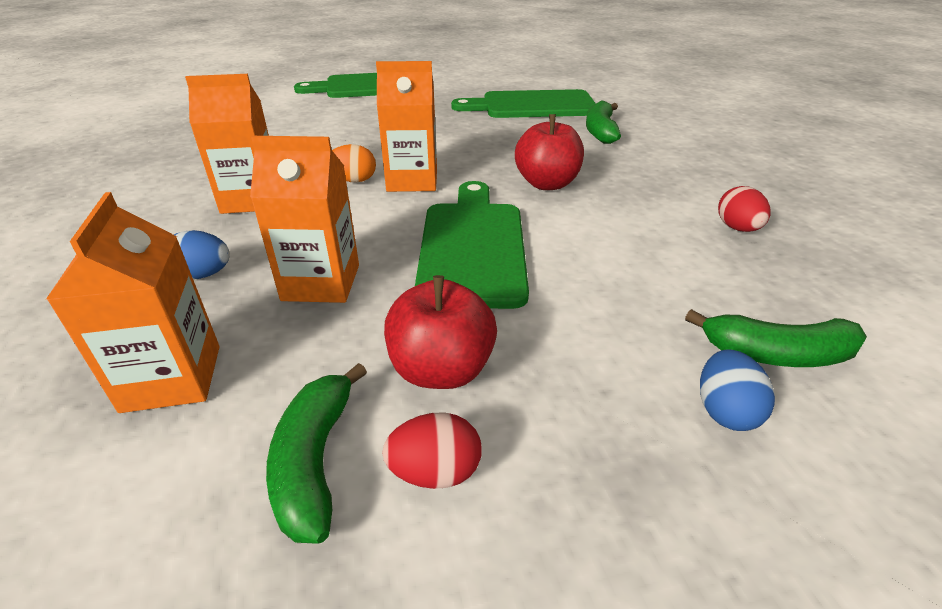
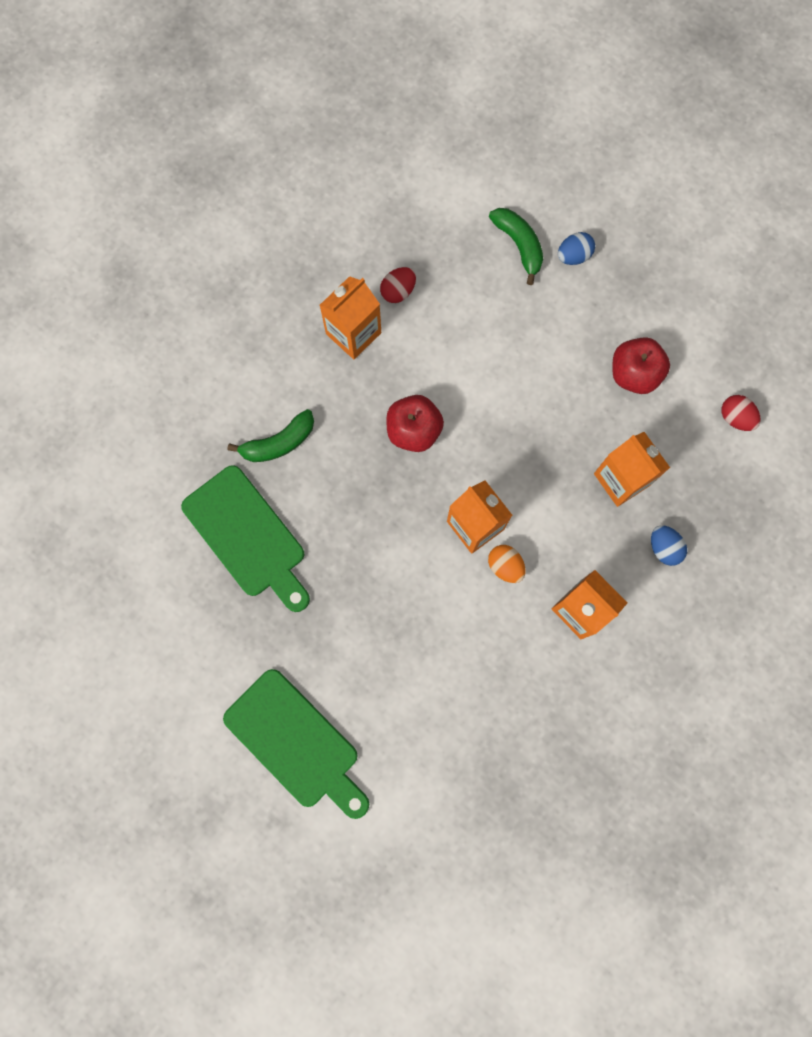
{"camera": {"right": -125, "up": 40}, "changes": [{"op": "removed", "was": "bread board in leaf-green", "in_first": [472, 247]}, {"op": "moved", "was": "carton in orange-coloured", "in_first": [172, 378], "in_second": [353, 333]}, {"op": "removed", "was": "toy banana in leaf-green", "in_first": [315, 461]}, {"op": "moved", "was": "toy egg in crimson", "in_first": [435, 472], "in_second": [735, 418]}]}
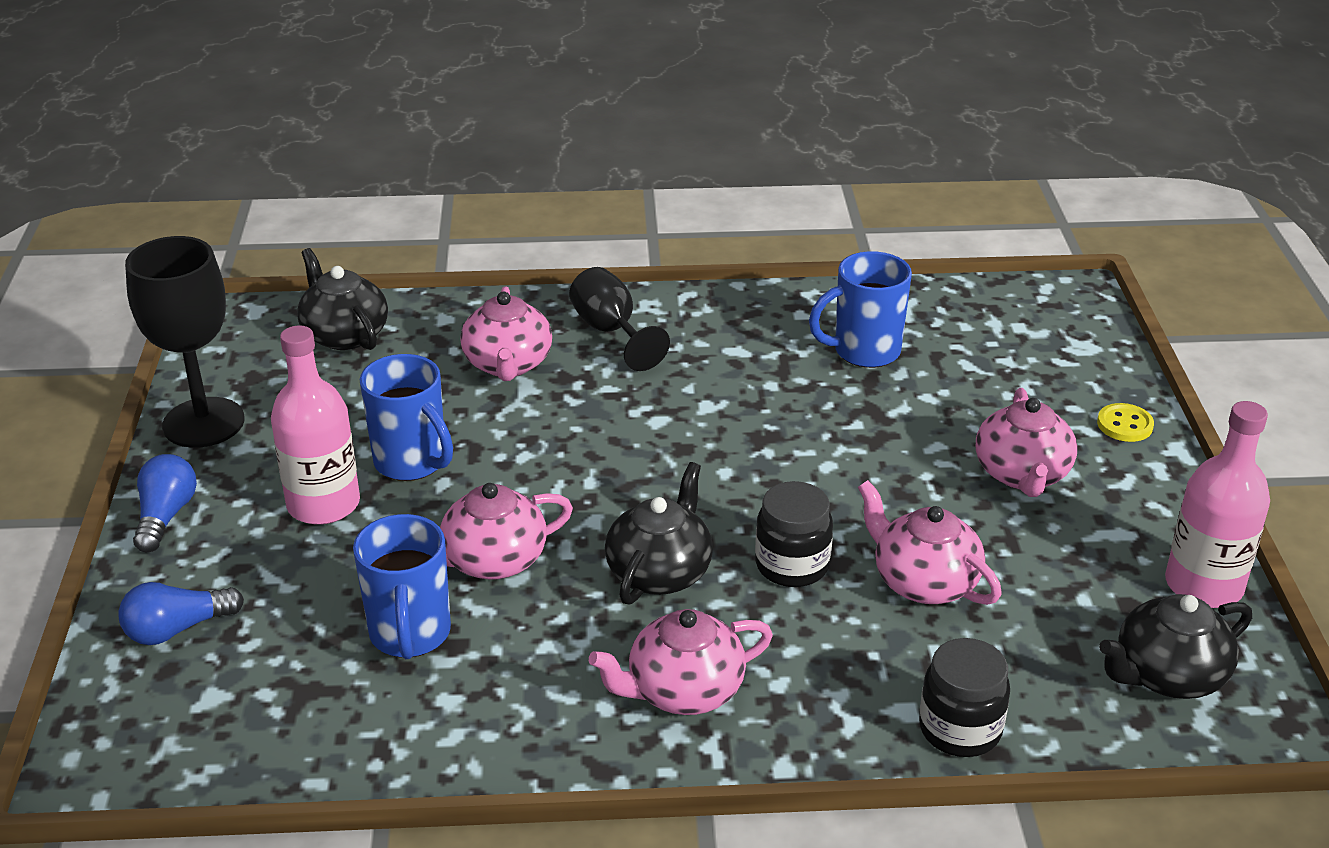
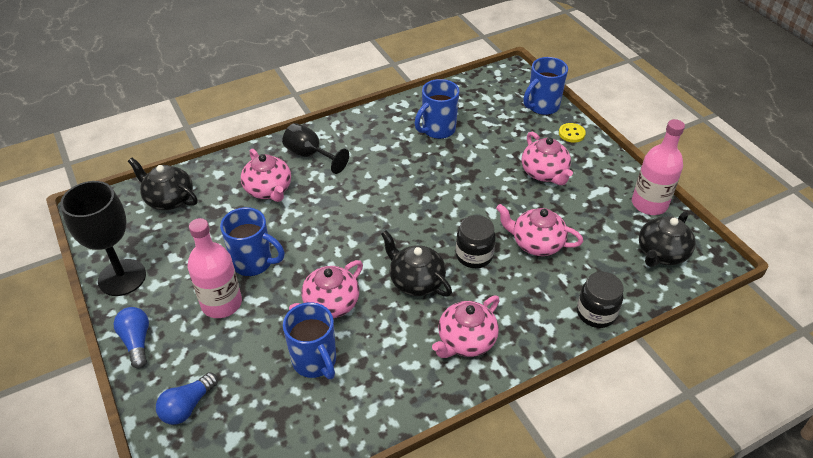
{"camera": {"right": -25, "up": 10}, "changes": [{"op": "turned", "was": "china teapot in jet-black", "in_first": [660, 572], "in_second": [416, 281], "clockwise": -45}, {"op": "added", "now": "coffee mug in cobalt", "in_second": [542, 107]}]}
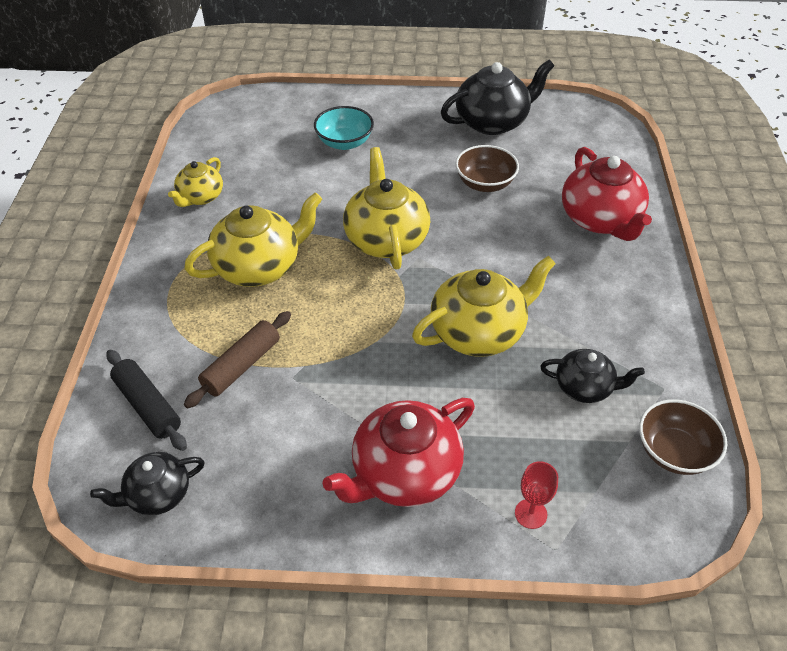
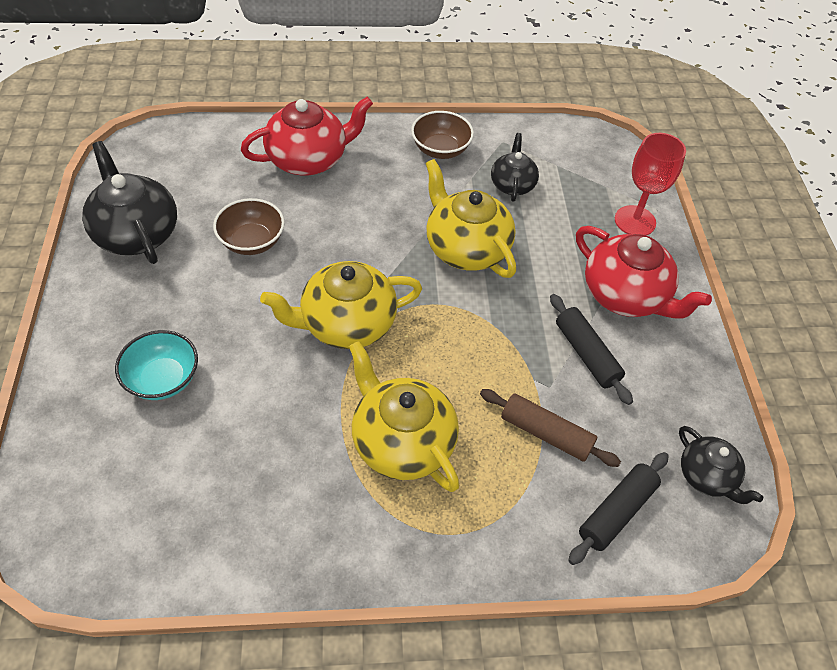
{"camera": {"right": -100, "up": 5}, "changes": [{"op": "removed", "was": "china teapot in bright yellow", "in_first": [200, 197]}, {"op": "moved", "was": "deep dish in dark brown", "in_first": [674, 452], "in_second": [440, 149]}, {"op": "resized", "was": "wine glass in crimson", "in_first": [530, 514], "in_second": [635, 221], "ratio": 1.73}, {"op": "added", "now": "dough roller in jet-black", "in_second": [586, 354]}]}
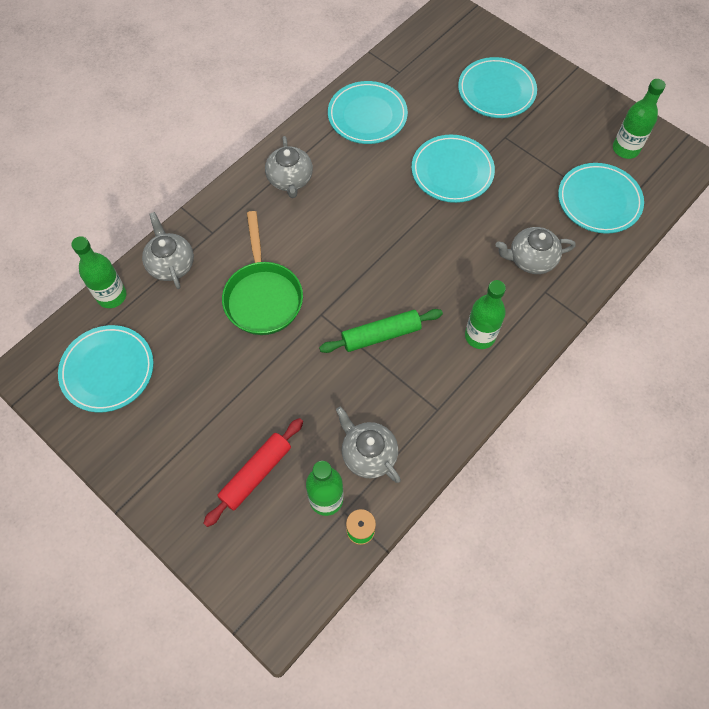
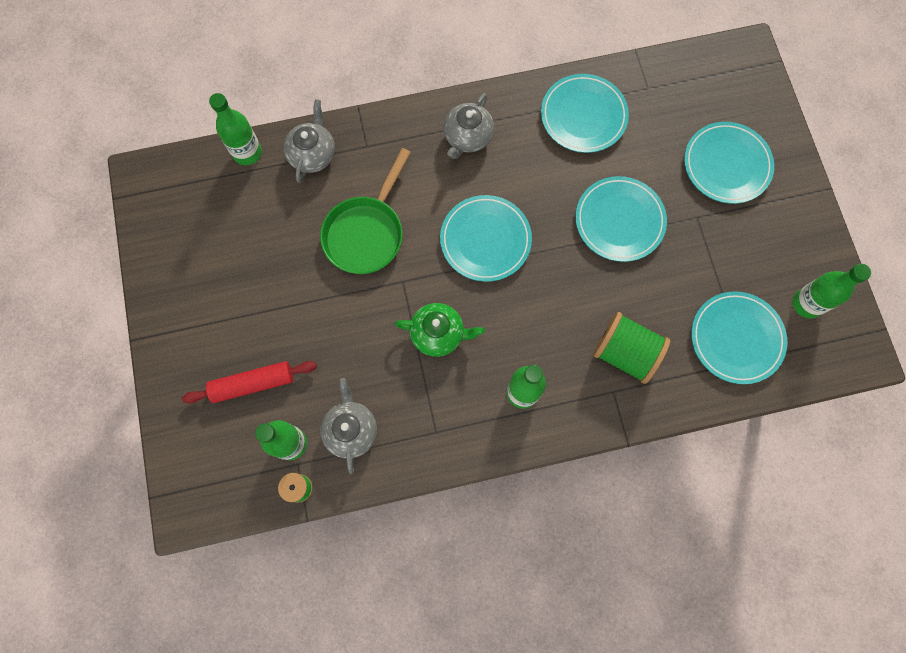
{"camera": {"right": 35, "up": 10}, "changes": [{"op": "replaced", "was": "china teapot in grey", "now": "reel of thread in leaf-green", "in_first": [531, 259], "in_second": [625, 353]}, {"op": "replaced", "was": "dough roller in leaf-green", "now": "china teapot in leaf-green", "in_first": [381, 335], "in_second": [438, 334]}, {"op": "moved", "was": "dinner plate in teal", "in_first": [107, 370], "in_second": [485, 240]}]}
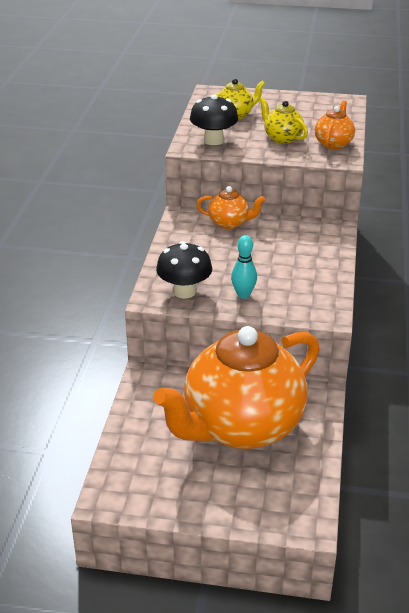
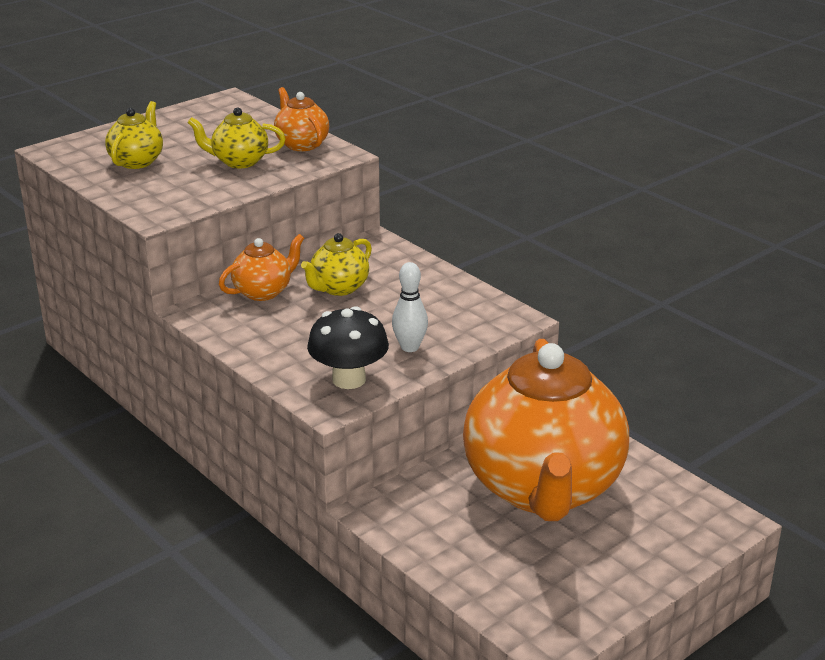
{"camera": {"right": -50, "up": -5}, "changes": [{"op": "removed", "was": "fungus in jet-black", "in_first": [213, 140]}, {"op": "recoloured", "was": "tenpin in teal", "now": "tenpin in snow-white", "in_first": [243, 294], "in_second": [410, 347]}, {"op": "added", "now": "china teapot in bright yellow", "in_second": [338, 288]}]}
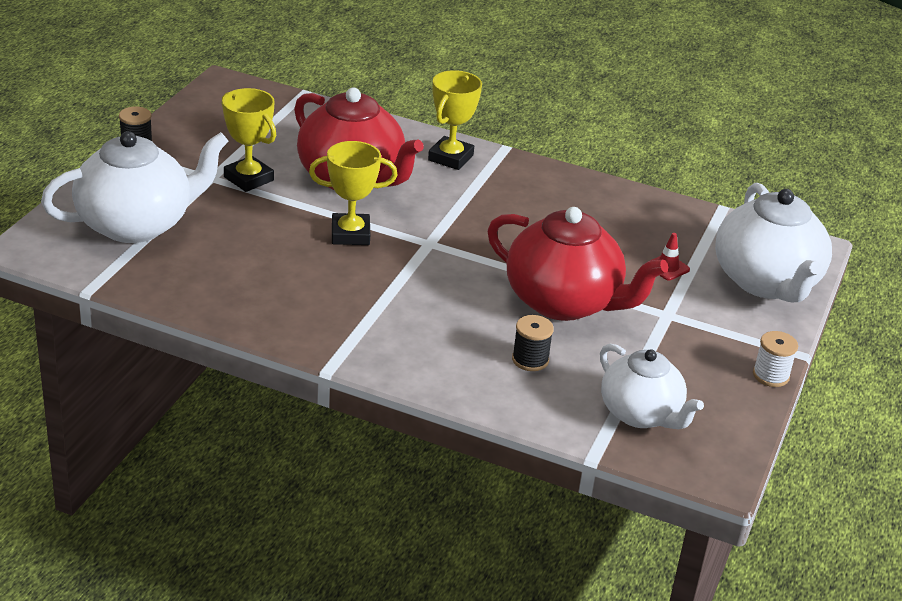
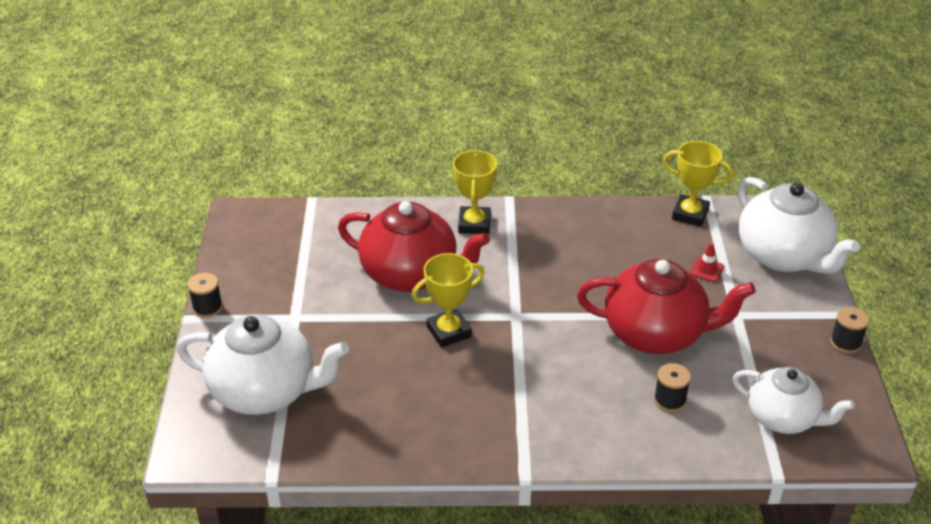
{"camera": {"right": -20, "up": 5}, "changes": [{"op": "moved", "was": "prize cup in bright yellow", "in_first": [248, 179], "in_second": [690, 214]}, {"op": "turned", "was": "china teapot in snow-white", "in_first": [136, 224], "in_second": [265, 391], "clockwise": 60}, {"op": "recoloured", "was": "reel of thread in snow-white", "now": "reel of thread in jet-black", "in_first": [770, 375], "in_second": [845, 342]}]}
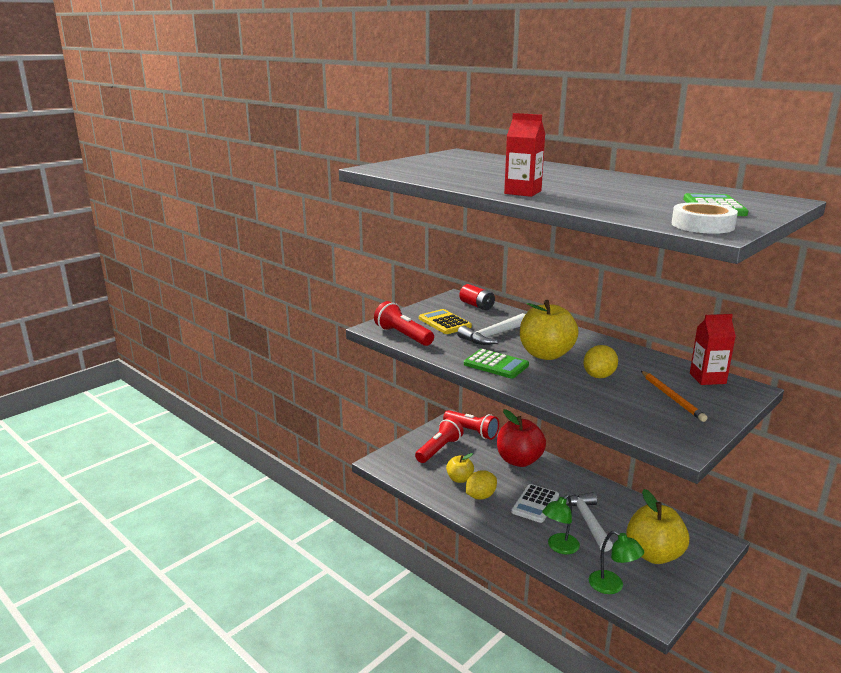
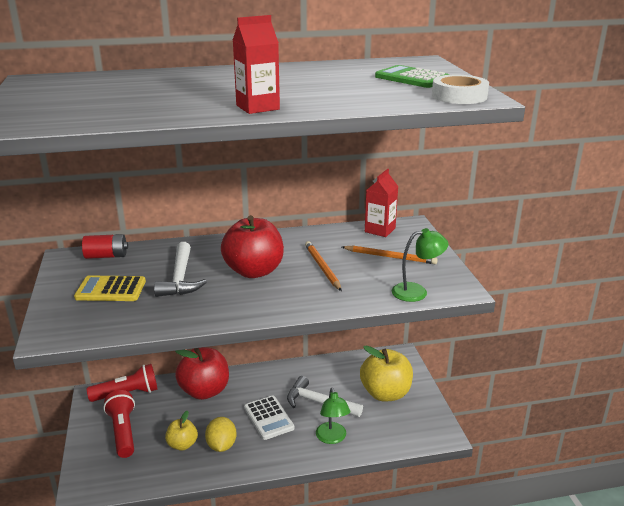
{"camera": {"right": -55, "up": 5}, "changes": [{"op": "recoloured", "was": "apple in bright yellow", "now": "apple in crimson", "in_first": [546, 354], "in_second": [254, 271]}, {"op": "removed", "was": "pocket torch in crimson", "in_first": [403, 336]}, {"op": "replaced", "was": "citrus fruit in bright yellow", "now": "wooden pencil in orange-coloured", "in_first": [599, 376], "in_second": [322, 267]}, {"op": "removed", "was": "adding machine in leaf-green", "in_first": [496, 365]}, {"op": "moved", "was": "desk lamp in leaf-green", "in_first": [612, 586], "in_second": [417, 291]}]}
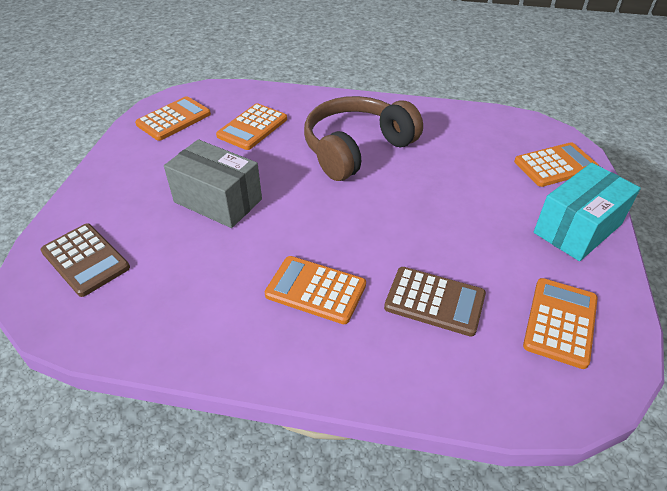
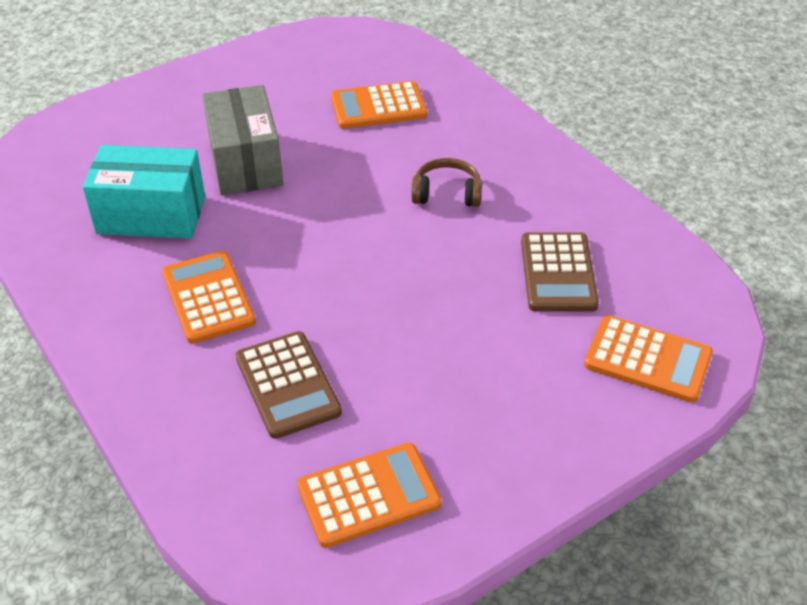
{"camera": {"right": 45, "up": 0}, "changes": [{"op": "removed", "was": "adding machine in orange-coloured", "in_first": [174, 119]}, {"op": "resized", "was": "headset in dark brown", "in_first": [356, 149], "in_second": [447, 193], "ratio": 0.46}, {"op": "moved", "was": "package in teal", "in_first": [577, 228], "in_second": [151, 215]}, {"op": "moved", "was": "adding machine in dark brown", "in_first": [85, 260], "in_second": [558, 273]}]}
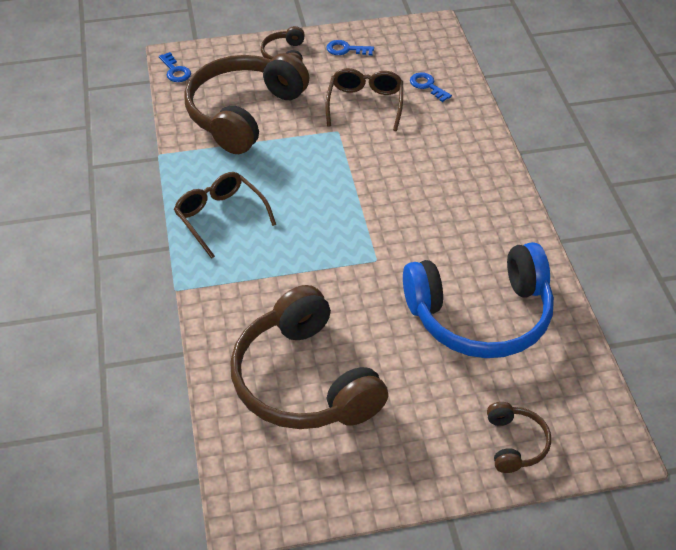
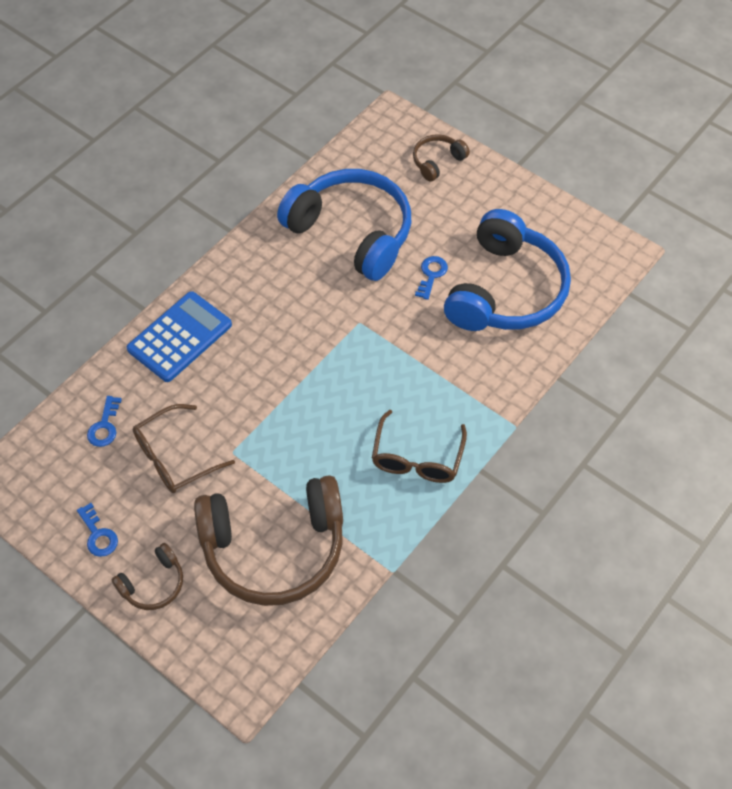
{"camera": {"right": -130, "up": 10}, "changes": [{"op": "moved", "was": "key in cobalt", "in_first": [175, 71], "in_second": [431, 275]}, {"op": "recoloured", "was": "headset in dark brown", "now": "headset in cobalt", "in_first": [305, 380], "in_second": [505, 290]}, {"op": "added", "now": "adding machine in cobalt", "in_second": [180, 337]}]}
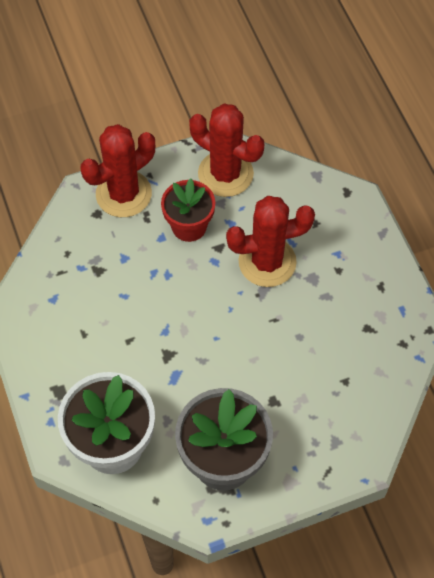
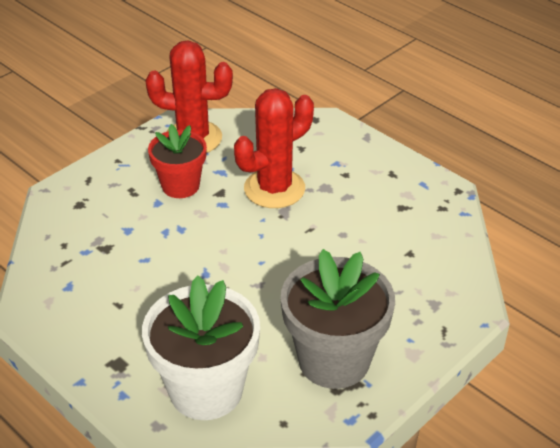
{"camera": {"right": -25, "up": -20}, "changes": [{"op": "removed", "was": "prickly plant in crimson", "in_first": [123, 194]}]}
